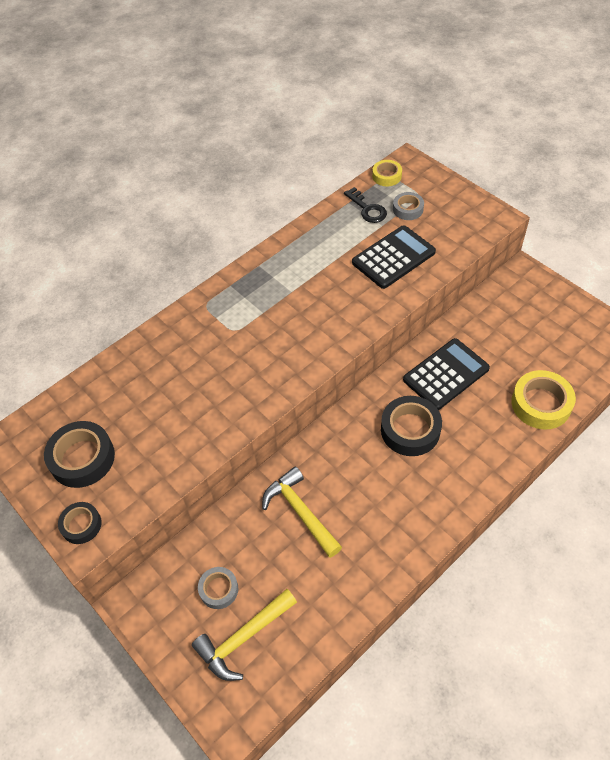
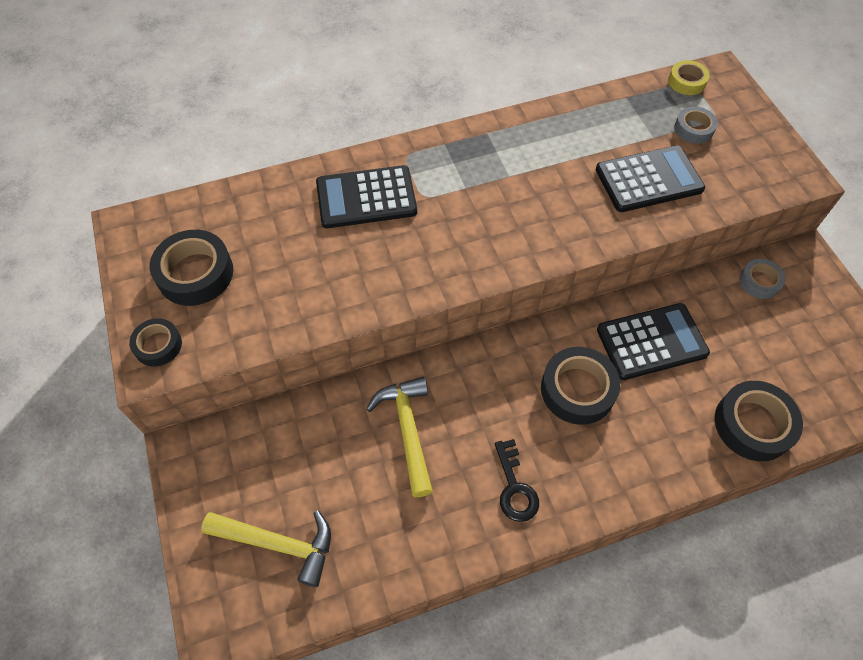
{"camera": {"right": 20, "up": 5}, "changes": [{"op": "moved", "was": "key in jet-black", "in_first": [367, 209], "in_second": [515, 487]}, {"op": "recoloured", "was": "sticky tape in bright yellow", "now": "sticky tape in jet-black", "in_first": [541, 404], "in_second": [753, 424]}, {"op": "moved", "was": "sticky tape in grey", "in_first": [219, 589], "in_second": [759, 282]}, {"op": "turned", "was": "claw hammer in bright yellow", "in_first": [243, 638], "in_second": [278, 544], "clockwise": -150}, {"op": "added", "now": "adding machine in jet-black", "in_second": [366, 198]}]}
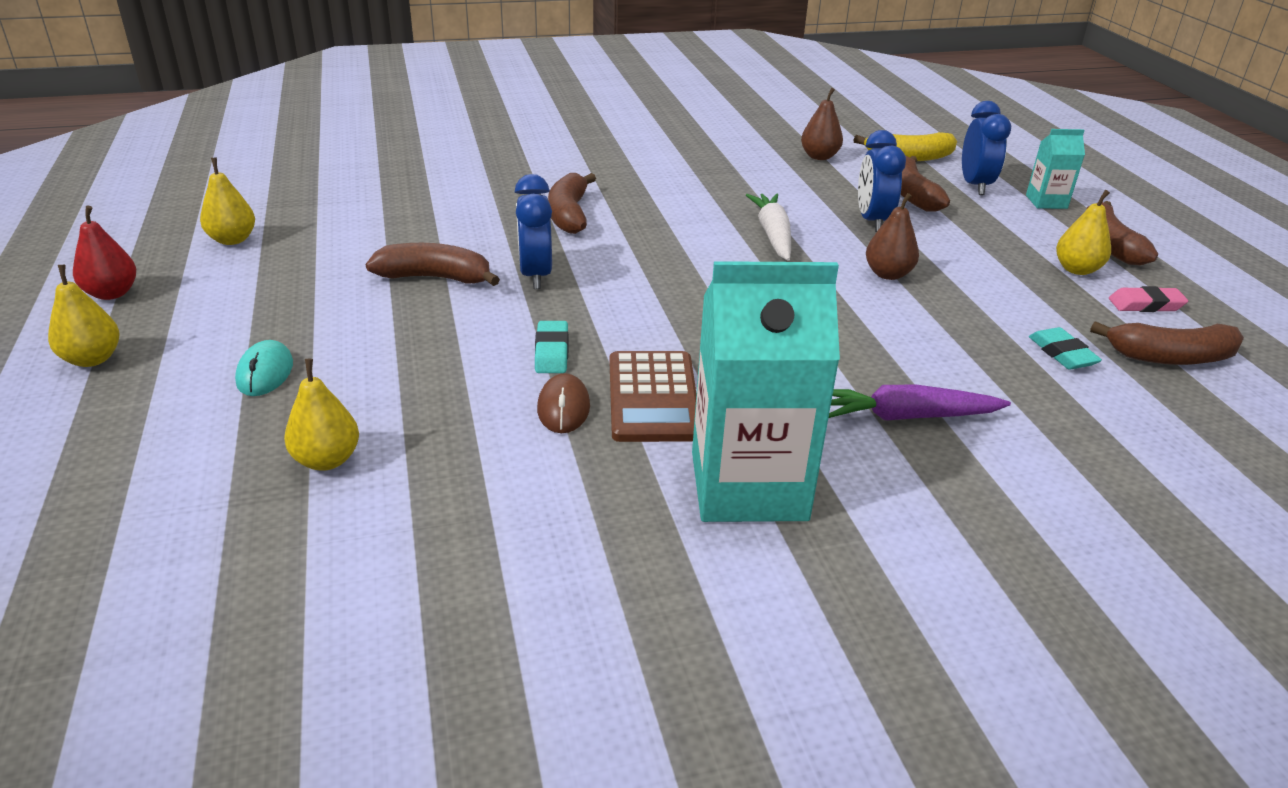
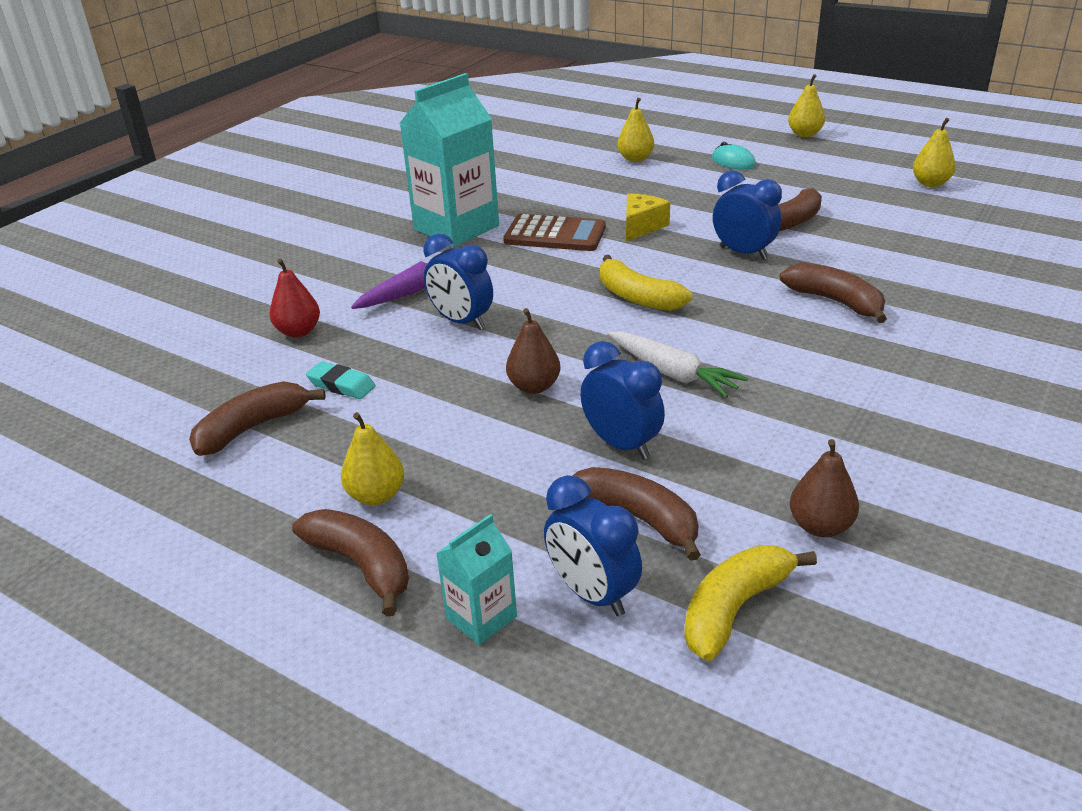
{"camera": {"right": 140, "up": 0}, "changes": [{"op": "moved", "was": "toy pear in crimson", "in_first": [112, 293], "in_second": [298, 331]}, {"op": "removed", "was": "gum eraser in pink", "in_first": [1145, 305]}, {"op": "replaced", "was": "gum eraser in teal", "now": "cheese in bright yellow", "in_first": [552, 352], "in_second": [641, 226]}, {"op": "turned", "was": "adding machine in dark brown", "in_first": [652, 397], "in_second": [555, 235], "clockwise": 150}, {"op": "removed", "was": "computer mouse in dark brown", "in_first": [563, 408]}, {"op": "added", "now": "clock in cobalt", "in_second": [462, 322]}, {"op": "added", "now": "toy banana in bright yellow", "in_second": [637, 297]}]}
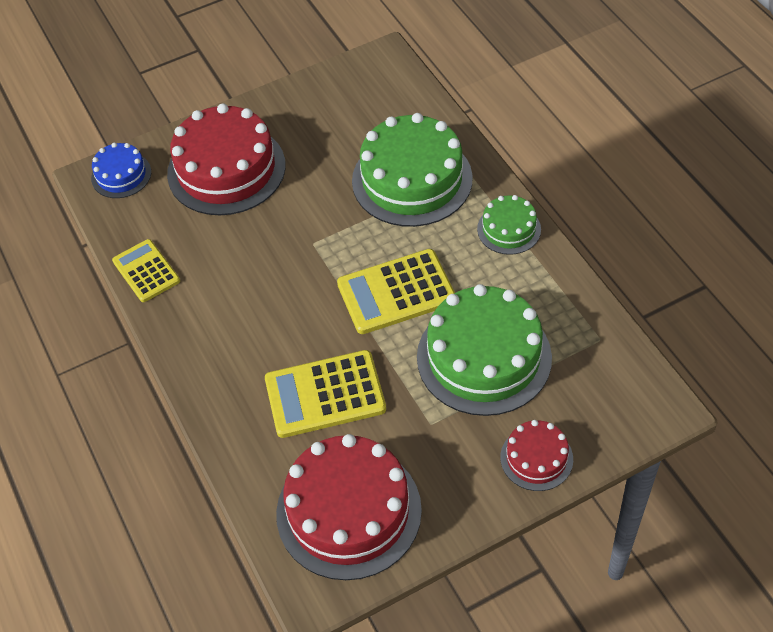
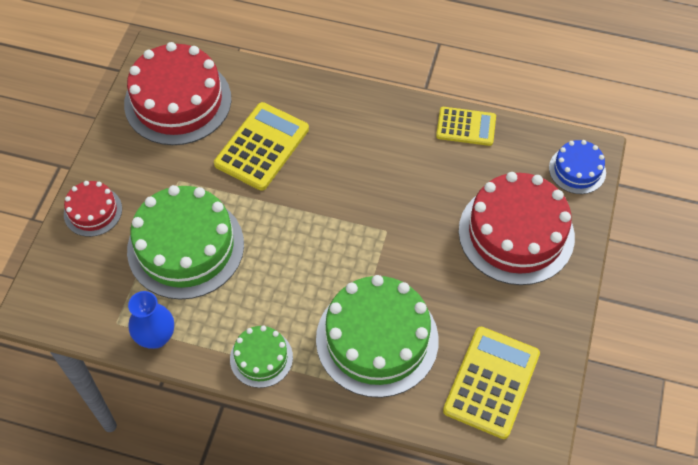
{"camera": {"right": 130, "up": 5}, "changes": [{"op": "moved", "was": "adding machine in bright yellow", "in_first": [396, 292], "in_second": [491, 382]}, {"op": "added", "now": "vase in cobalt", "in_second": [156, 337]}]}
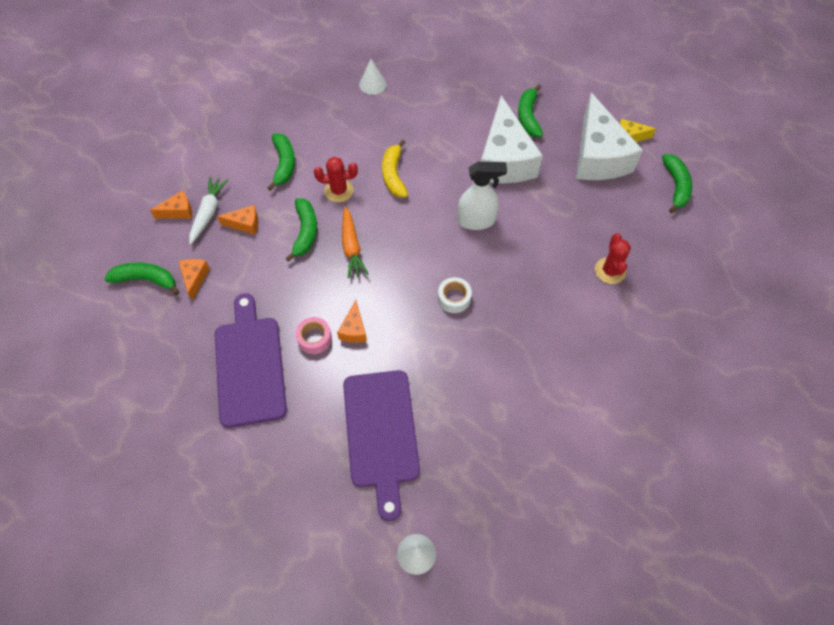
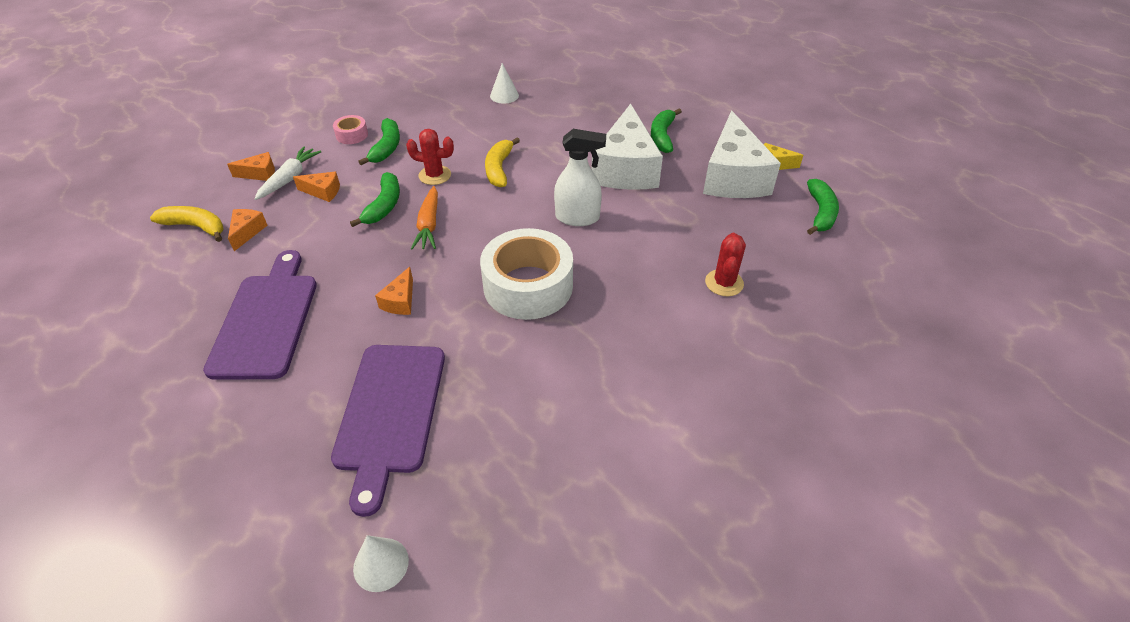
{"camera": {"right": 10, "up": -15}, "changes": [{"op": "recoloured", "was": "toy banana in leaf-green", "now": "toy banana in bright yellow", "in_first": [146, 280], "in_second": [196, 227]}, {"op": "resized", "was": "sticky tape in snow-white", "in_first": [454, 298], "in_second": [528, 286], "ratio": 2.24}, {"op": "moved", "was": "sticky tape in pink", "in_first": [314, 338], "in_second": [352, 135]}]}
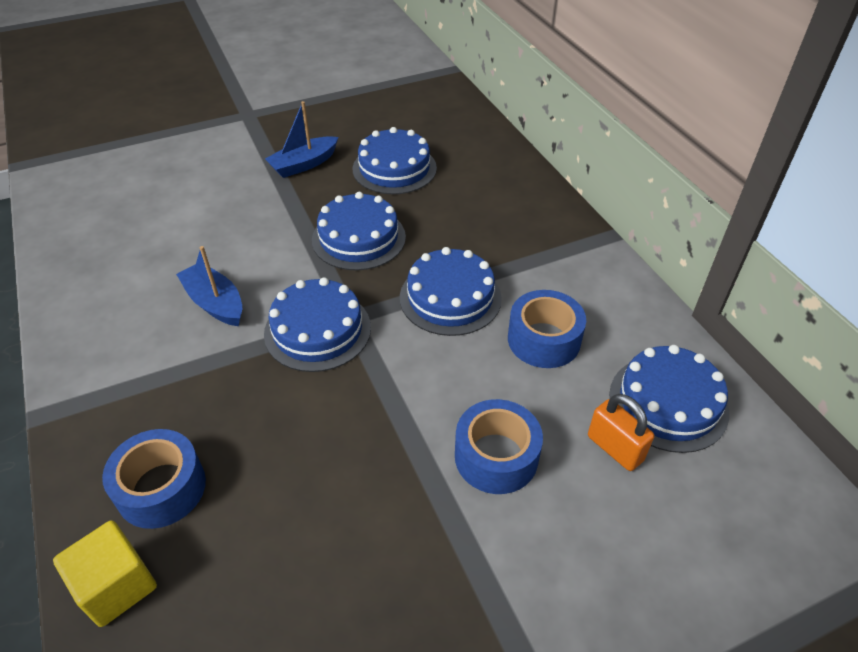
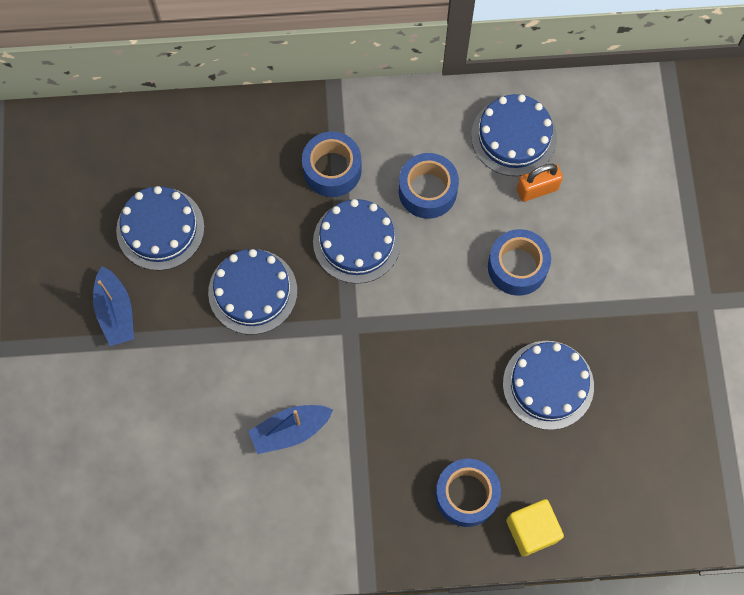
{"camera": {"right": -70, "up": 25}, "changes": [{"op": "moved", "was": "cake in cobalt", "in_first": [317, 330], "in_second": [548, 385]}, {"op": "added", "now": "sticky tape in cobalt", "in_second": [332, 170]}]}
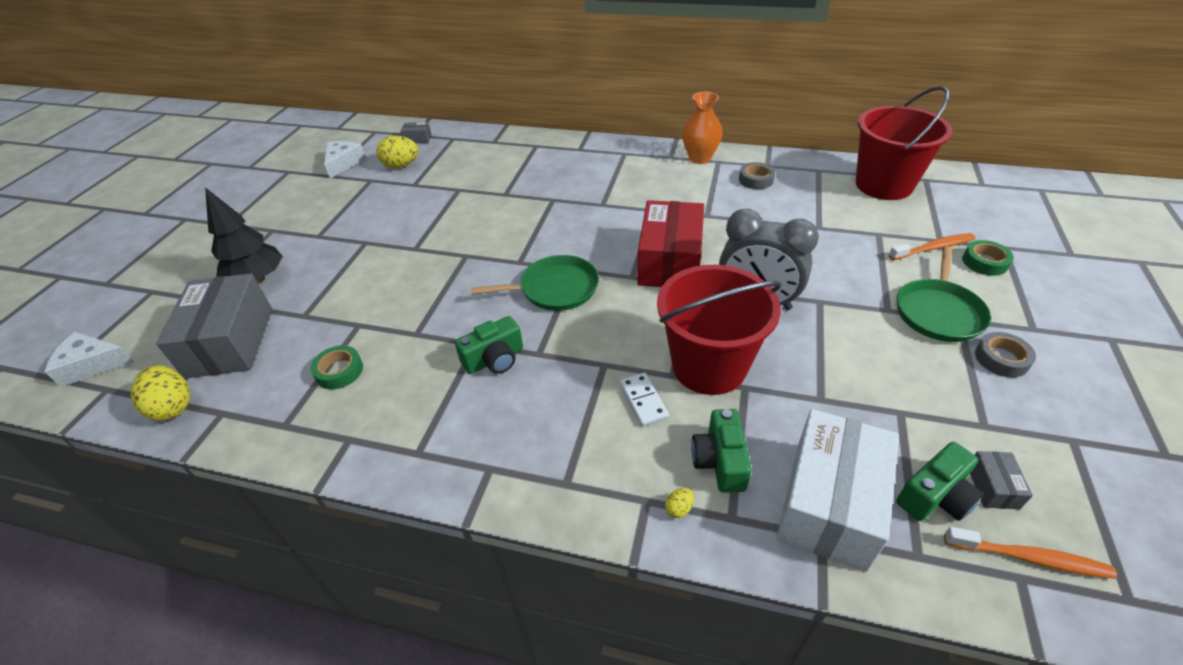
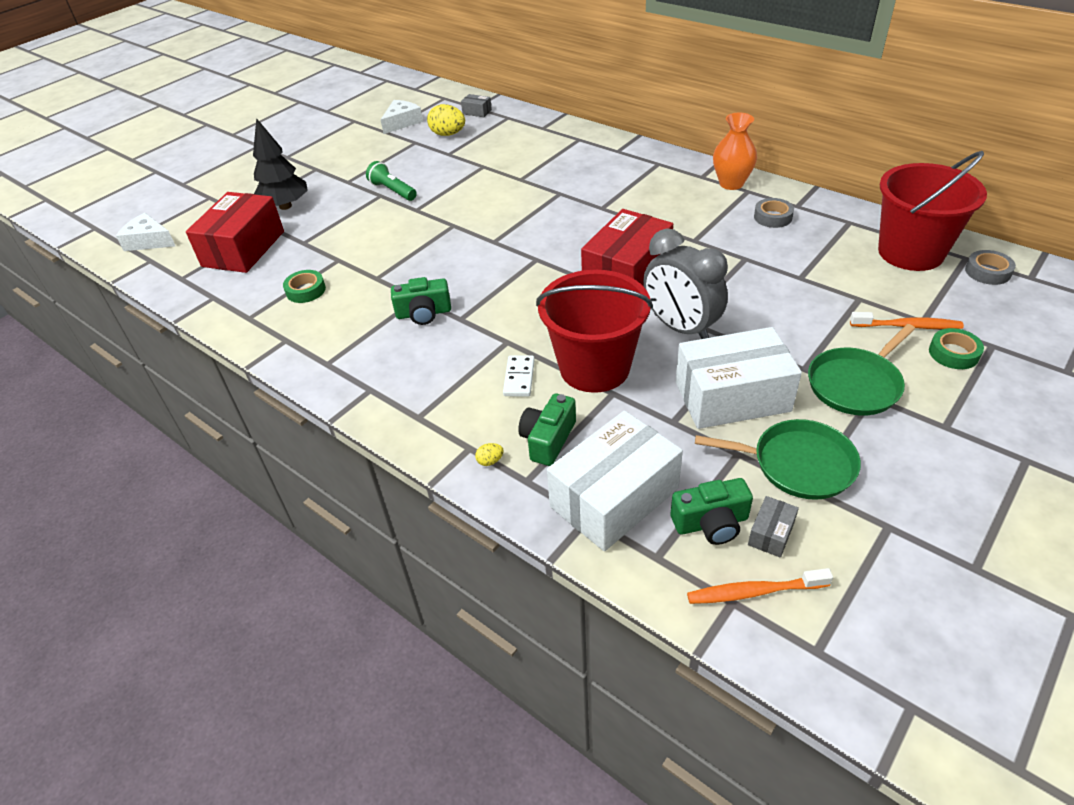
{"camera": {"right": 25, "up": 0}, "changes": [{"op": "moved", "was": "skillet in leaf-green", "in_first": [555, 289], "in_second": [798, 464]}, {"op": "recoloured", "was": "package in grey", "now": "package in crimson", "in_first": [230, 342], "in_second": [243, 249]}, {"op": "moved", "was": "sticky tape in grey", "in_first": [1001, 359], "in_second": [987, 272]}, {"op": "removed", "was": "toy egg in bright yellow", "in_first": [173, 407]}, {"op": "turned", "was": "tooth brush in orange-coloured", "in_first": [1029, 557], "in_second": [754, 592], "clockwise": 135}, {"op": "added", "now": "pocket torch in leaf-green", "in_second": [392, 191]}, {"op": "added", "now": "package in snow-white", "in_second": [732, 396]}]}
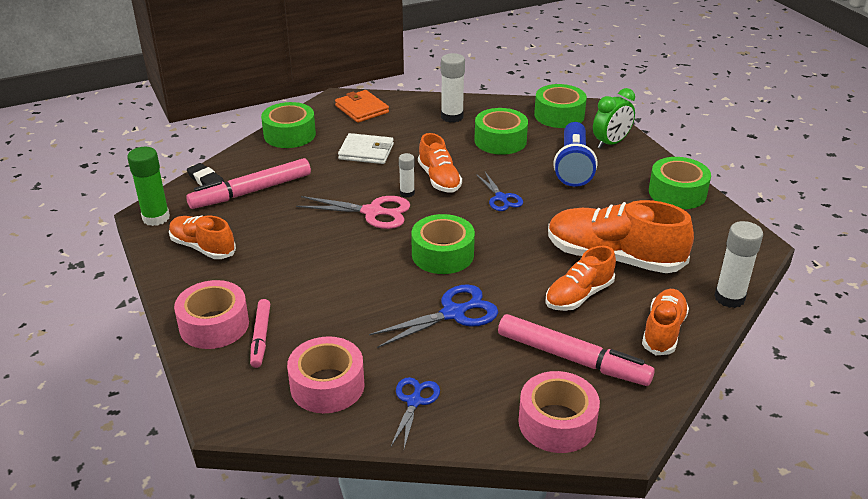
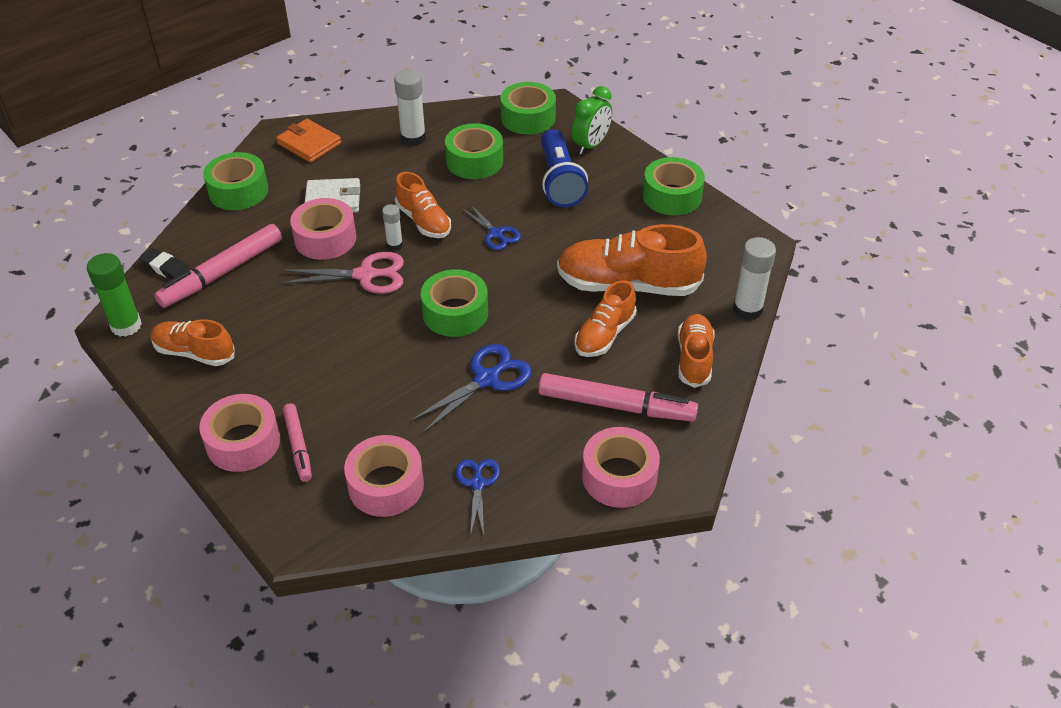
{"camera": {"right": -15, "up": 10}, "changes": [{"op": "added", "now": "sticky tape in pink", "in_second": [325, 238]}]}
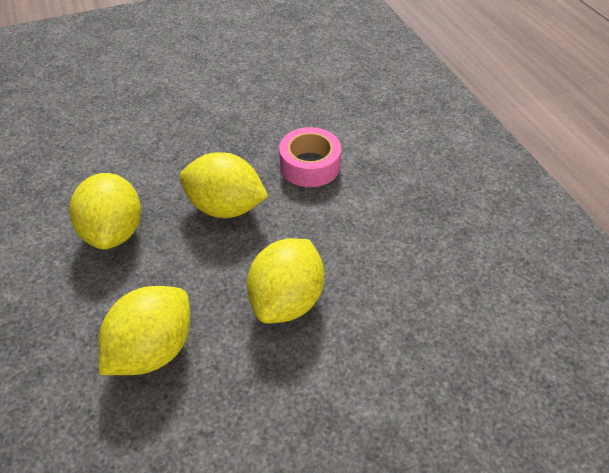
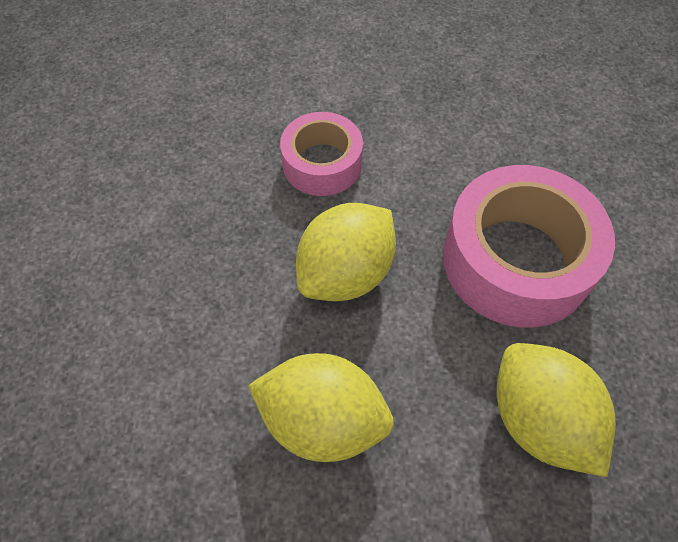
{"camera": {"right": -65, "up": 10}, "changes": [{"op": "replaced", "was": "citrus fruit in bright yellow", "now": "sticky tape in pink", "in_first": [287, 299], "in_second": [516, 260]}]}
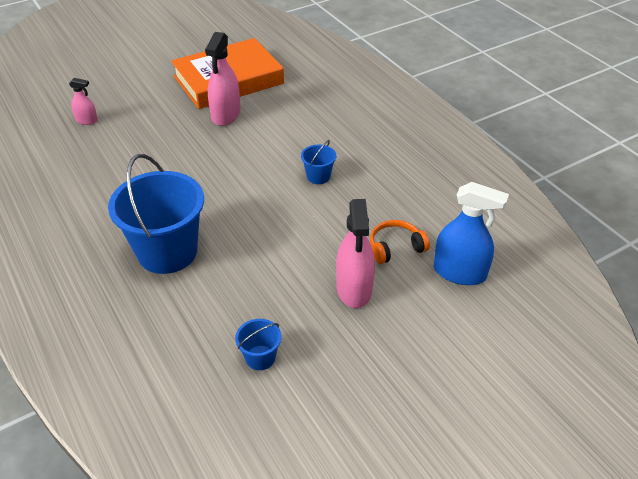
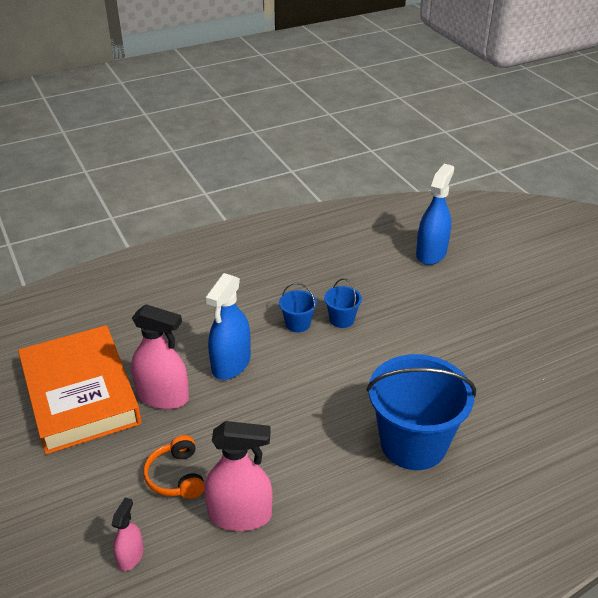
{"camera": {"right": -85, "up": -5}, "changes": [{"op": "moved", "was": "spray cleaner in pink", "in_first": [354, 289], "in_second": [240, 515]}, {"op": "moved", "was": "headset in orange-coloured", "in_first": [395, 247], "in_second": [176, 476]}, {"op": "moved", "was": "bucket in cobalt", "in_first": [260, 357], "in_second": [342, 319]}, {"op": "added", "now": "spray cleaner in cobalt", "in_second": [231, 364]}]}
